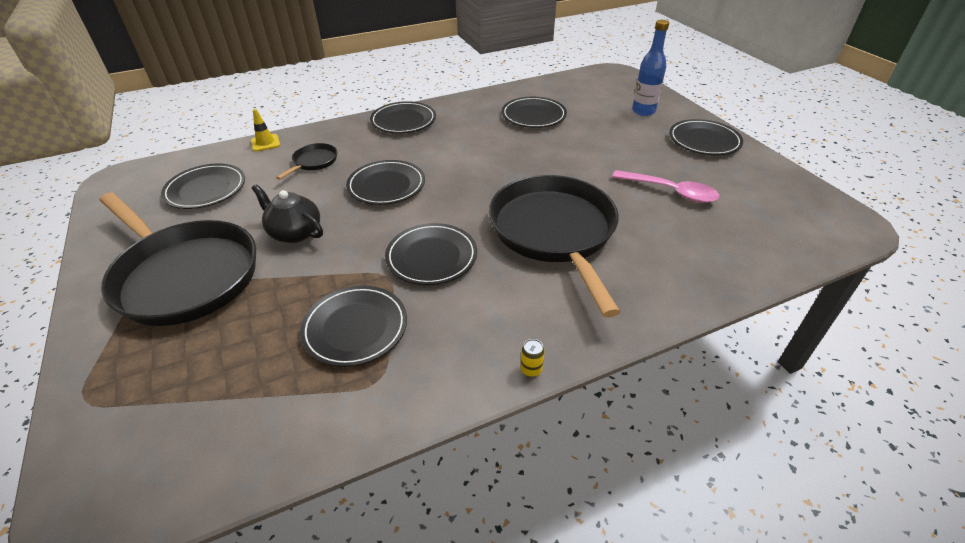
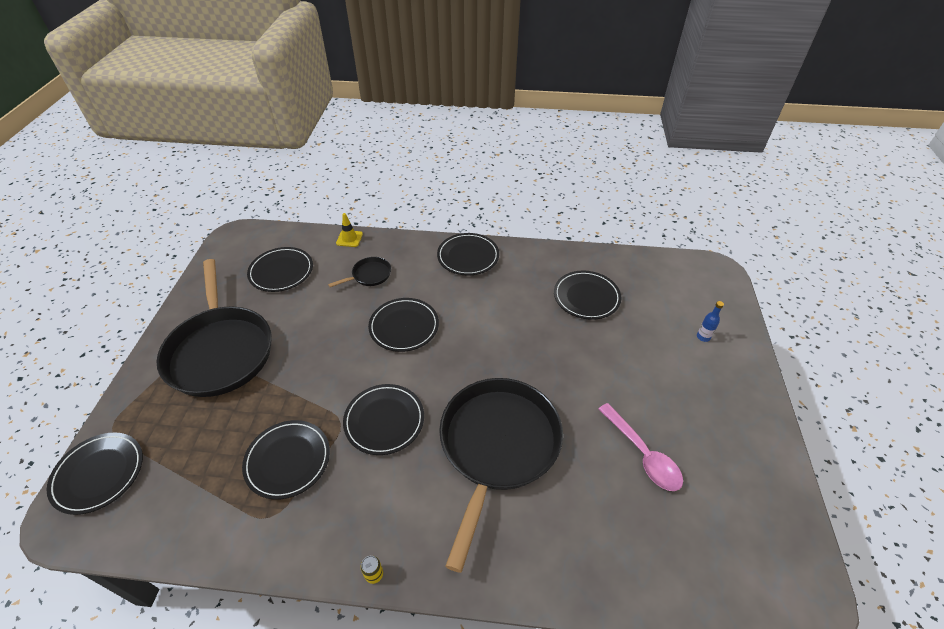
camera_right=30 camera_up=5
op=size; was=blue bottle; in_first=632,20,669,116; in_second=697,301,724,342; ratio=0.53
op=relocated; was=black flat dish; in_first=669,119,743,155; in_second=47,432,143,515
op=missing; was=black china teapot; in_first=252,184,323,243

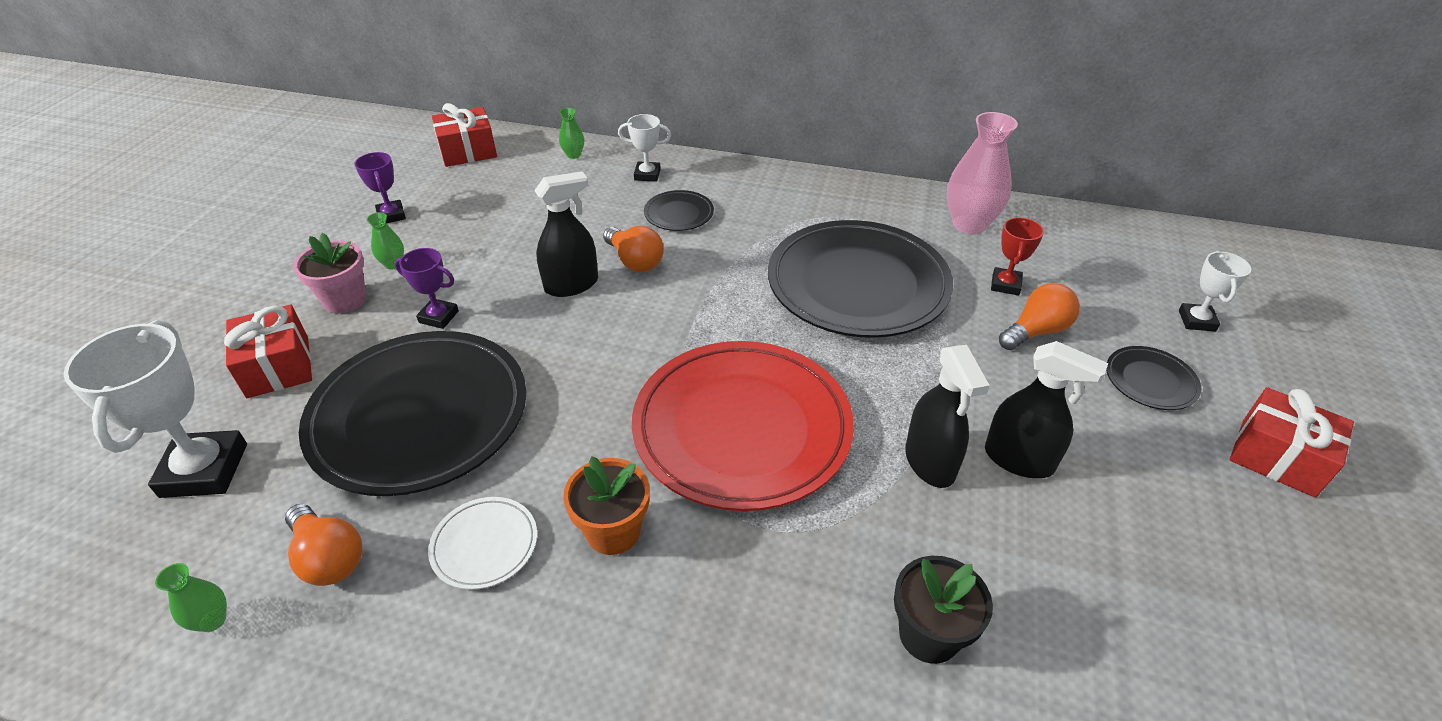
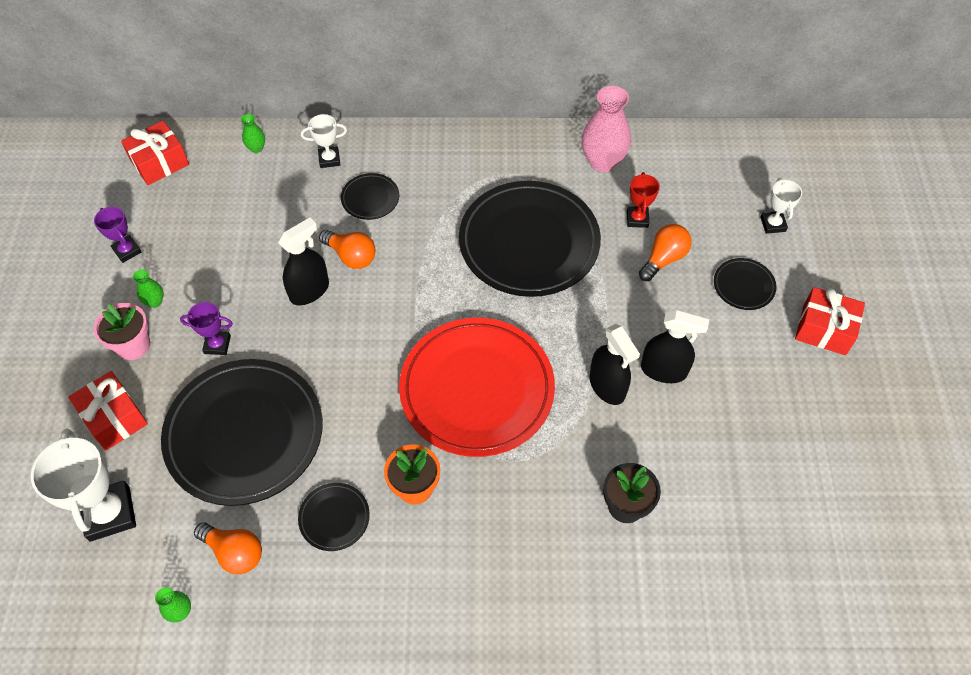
camera_right=-15 camera_up=15
op=colour; was=white flat dish; now=black flat dish; in_first=428,497,537,590; in_second=298,483,370,551

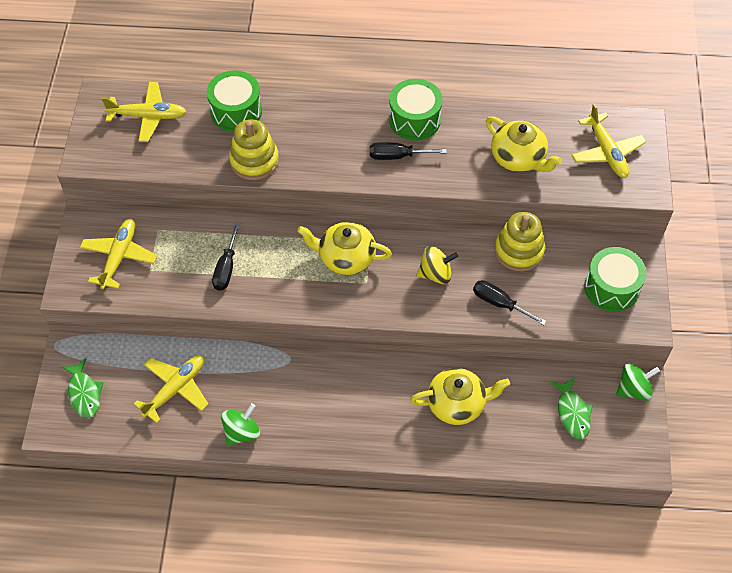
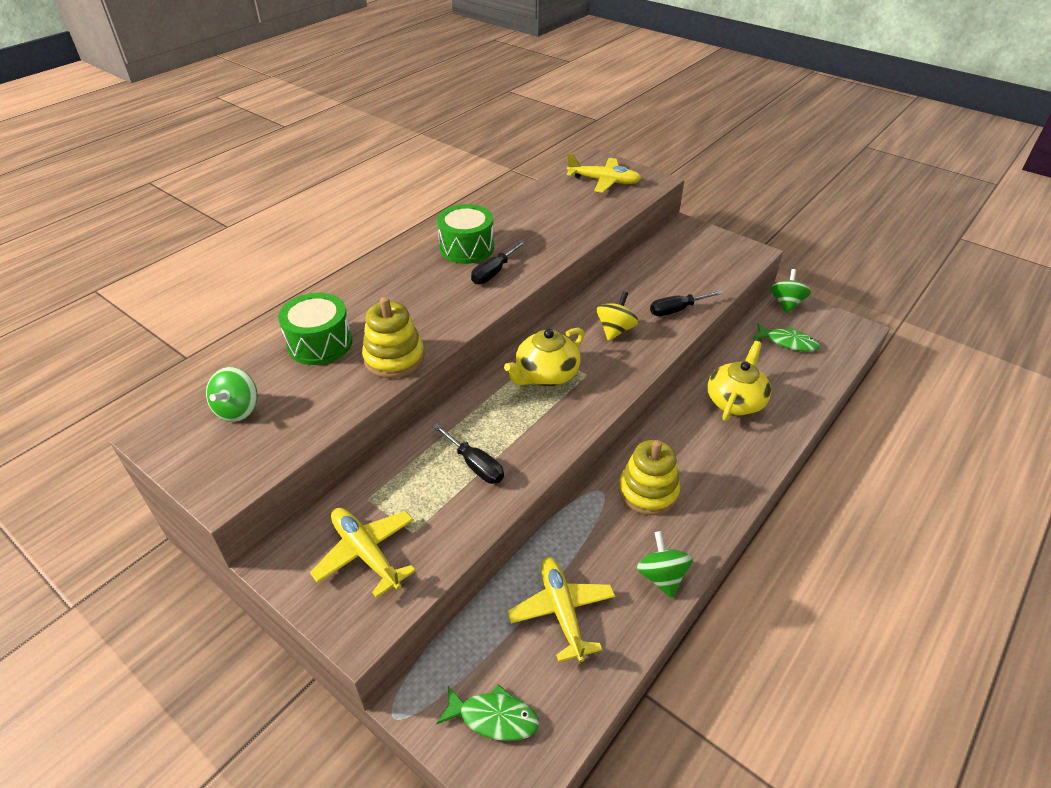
camera_right=-55 camera_up=-15
op=exchanged; was=yellow aeroplane; now=leaf-green spinning top; in_first=102,82,187,142; in_second=206,367,257,422
op=missing; was=yellow china teapot; in_first=486,117,562,172
op=relocated; was=yellow stacking rings; in_first=495,212,545,271; in_second=619,440,680,515
op=missing; was=leaf-green snare drum; in_first=584,247,646,312

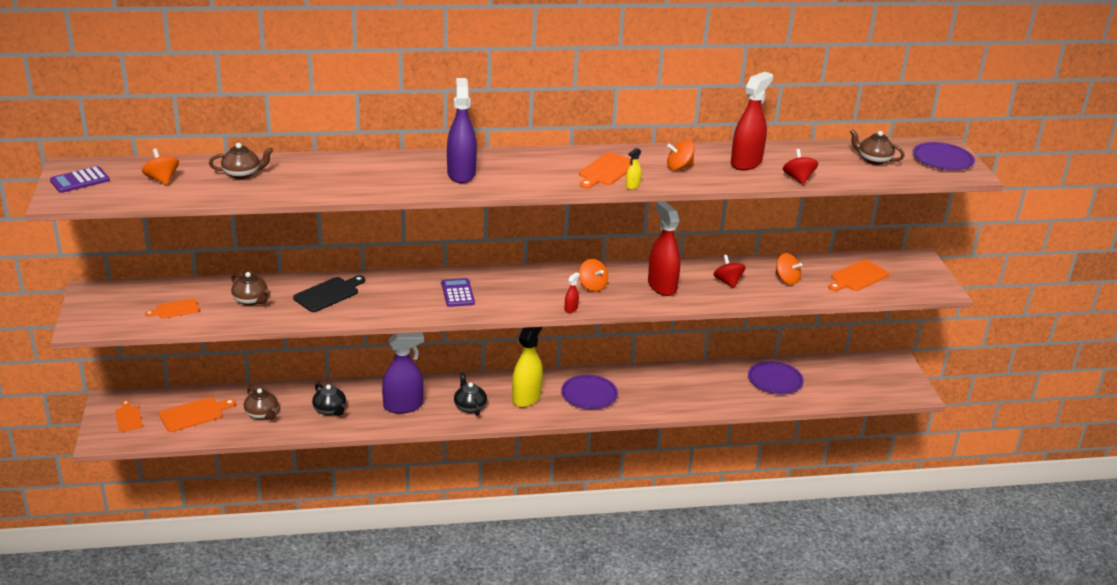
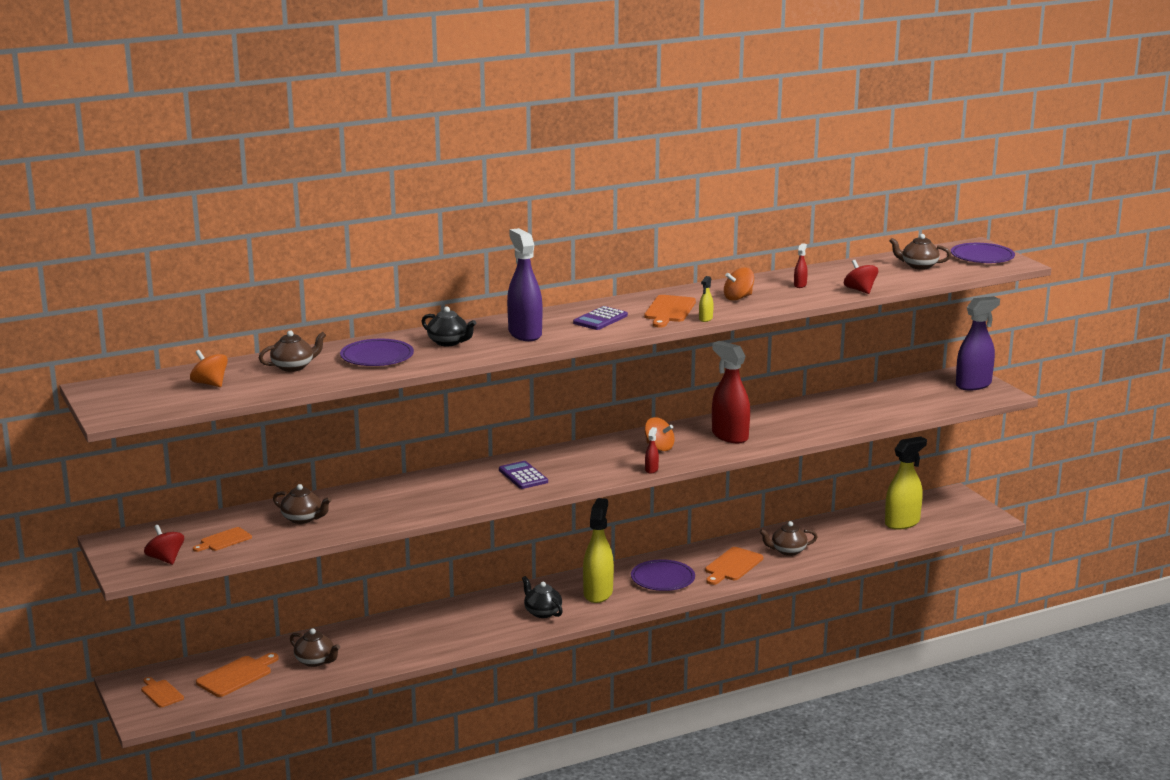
camera_right=-15 camera_up=-10
op=size; was=scarlet spray cleaner; in_first=731,72,773,170; in_second=794,243,808,288; ratio=0.43
op=relocated; was=royal purple calculator; in_first=50,166,110,193; in_second=573,306,628,330
op=missing; was=orange-coloured spinning top; in_first=776,253,802,285
op=relocated; was=scarlet spinning top; in_first=713,255,746,288; in_second=144,525,184,565
op=relocated; was=orange-coloured chopping board; in_first=828,260,889,291; in_second=705,547,763,585
op=missing; was=black chopping board; in_first=293,276,365,312
op=relocated; was=royal purple spray cleaner; in_first=382,332,424,414; in_second=956,296,1000,390
op=relocated; was=royal purple flat dish; in_first=748,361,804,394; in_second=340,339,414,366
op=relocated; was=black china teapot; in_first=312,383,346,416; in_second=421,306,476,346
op=appeared; now=yellow spray cleaner; in_second=885,436,927,530
op=appeared; now=brown china teapot; in_second=759,521,818,556

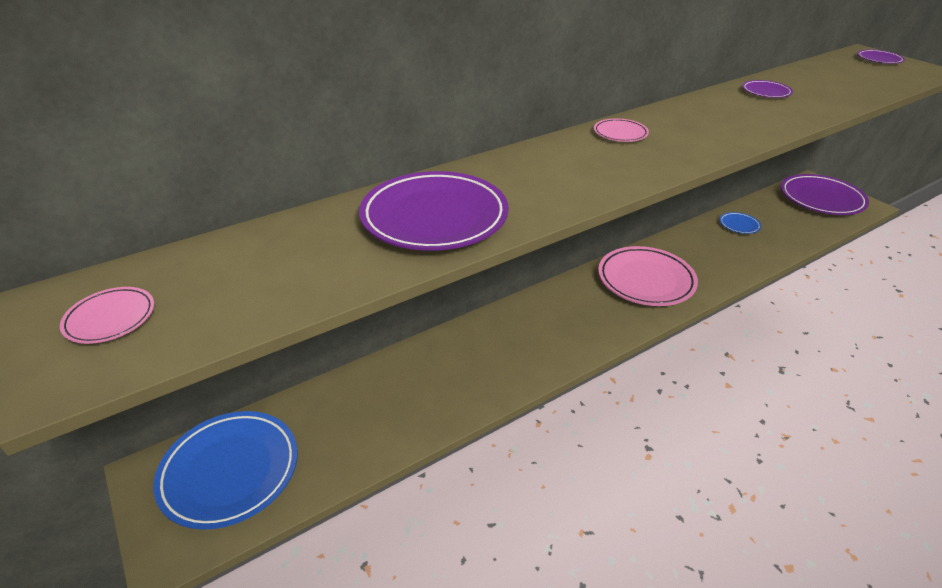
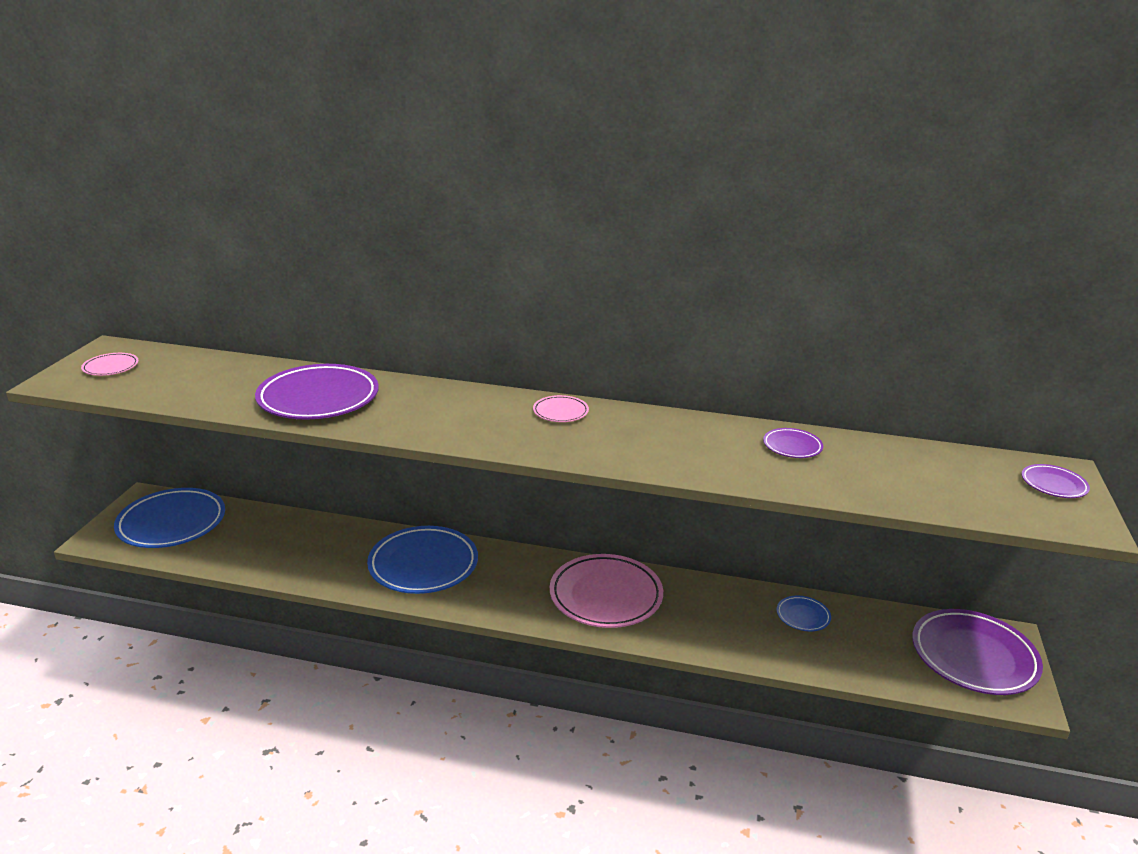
camera_right=45 camera_up=-10
op=appeared; now=blue flat dish; in_second=367,526,478,594

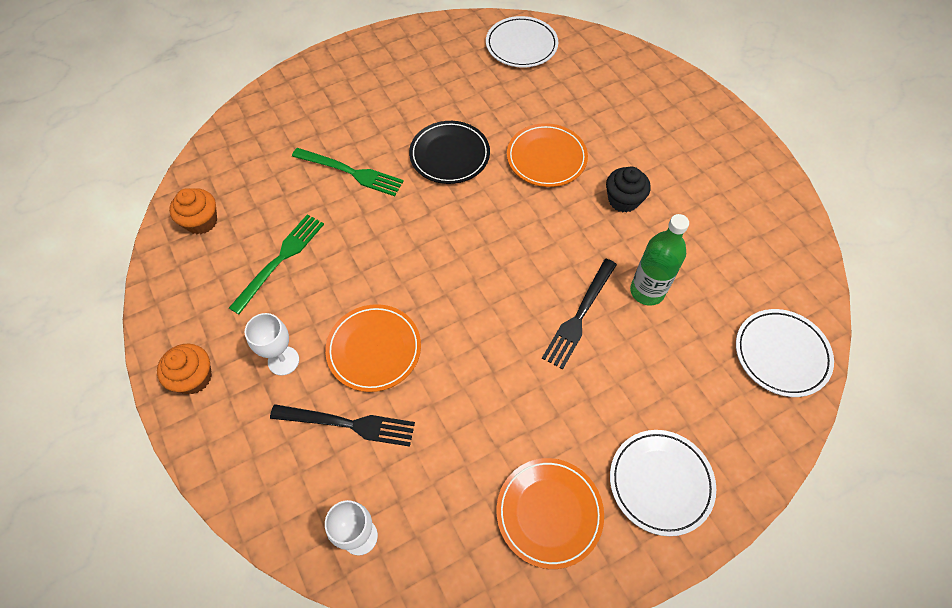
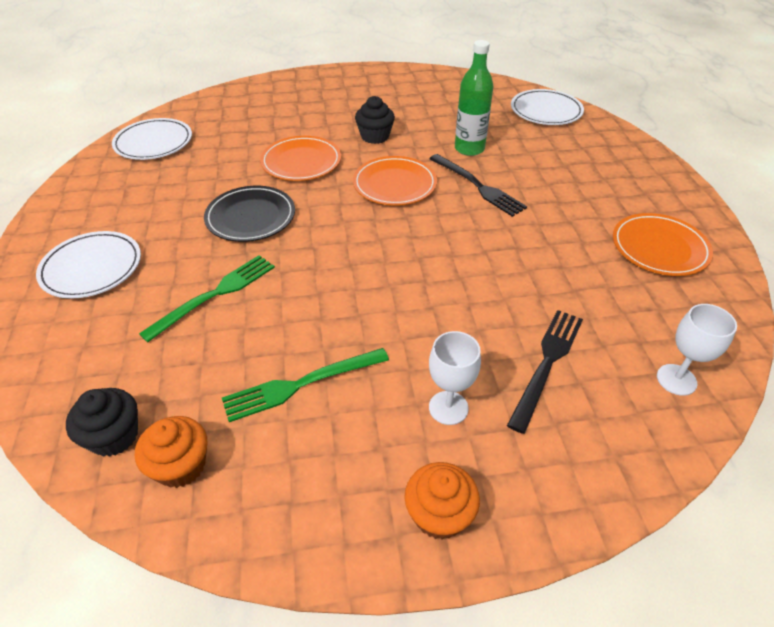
camera_right=-70 camera_up=-15
op=spun; was=leaf-green fork; in_first=229,214,324,314; in_second=222,348,389,422; clockwise=-75
op=relocated; was=orange-coloured flat dish; in_first=325,304,421,392; in_second=353,156,437,206
op=relocated; was=white flat dish; in_first=610,430,716,536; in_second=36,231,141,299
op=appeared; now=black fairy cake; in_second=66,388,138,457

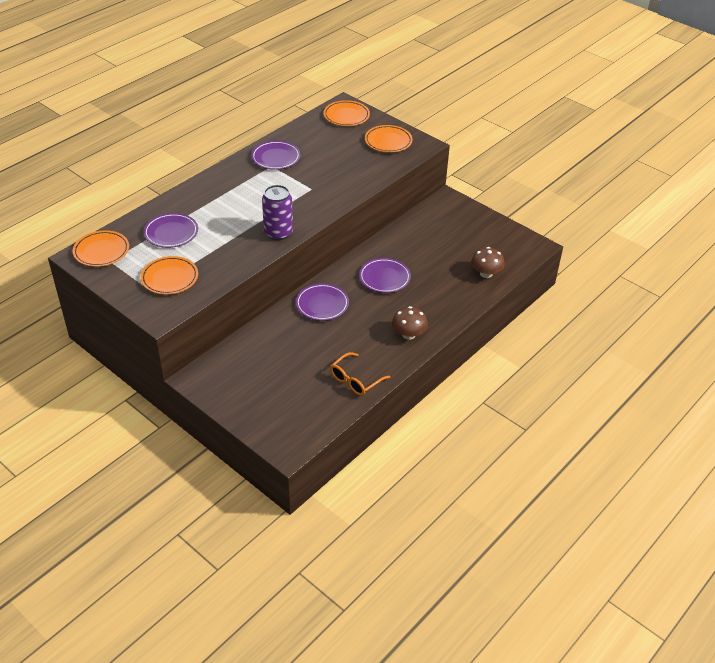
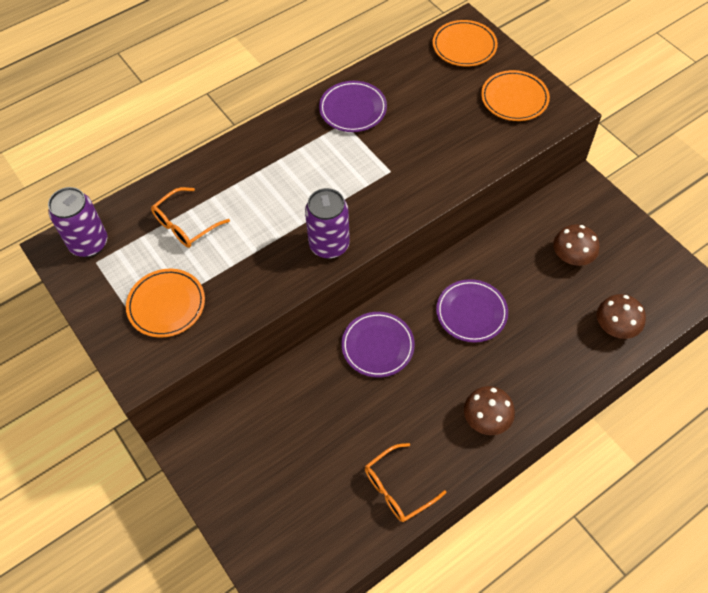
camera_right=15 camera_up=15
op=exchanged; was=royal purple flat dish; now=orange-coloured eyeglasses; in_first=143,213,198,248; in_second=151,187,230,248
op=exchanged; was=orange-coloured flat dish; now=royal purple tin; in_first=73,230,129,267; in_second=48,187,107,257
op=appeared; now=brown fungus; in_second=553,224,599,266

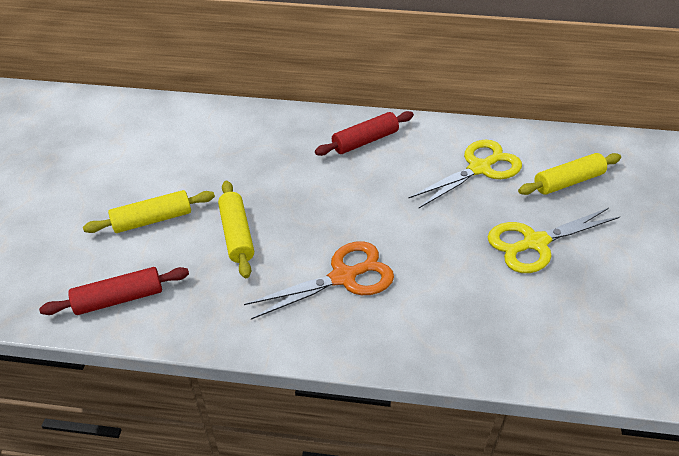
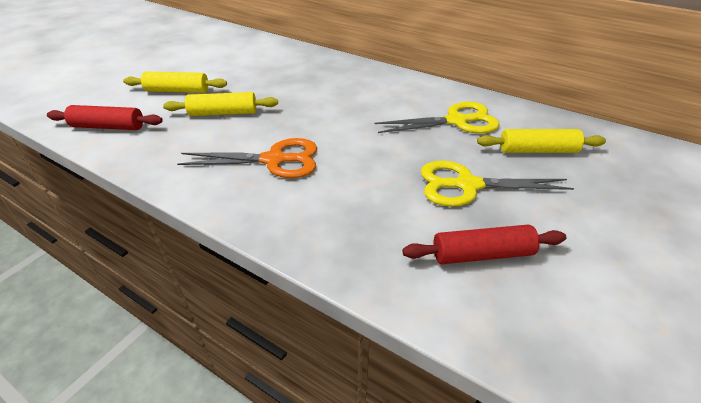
camera_right=25 camera_up=-5
op=relocated; was=scarlet pastry roller; in_first=315,111,414,156; in_second=403,225,566,264
op=spun; was=yellow pastry roller; in_first=218,181,254,278; in_second=163,92,278,116; clockwise=75

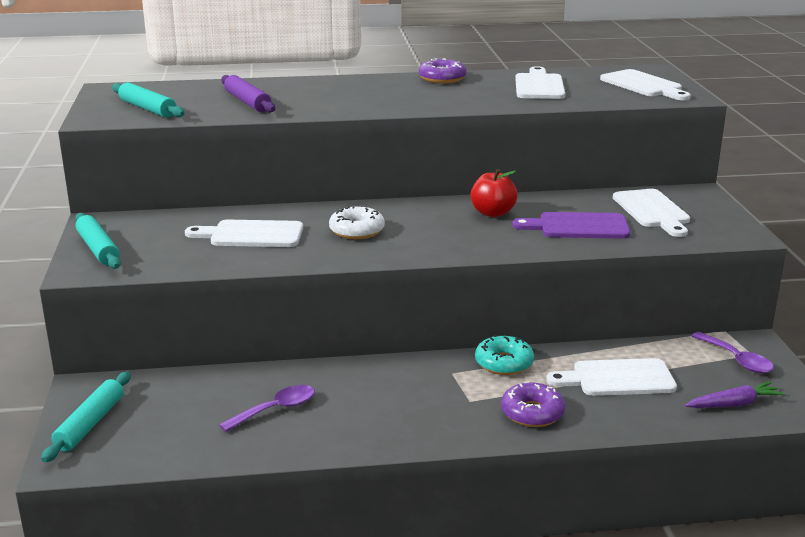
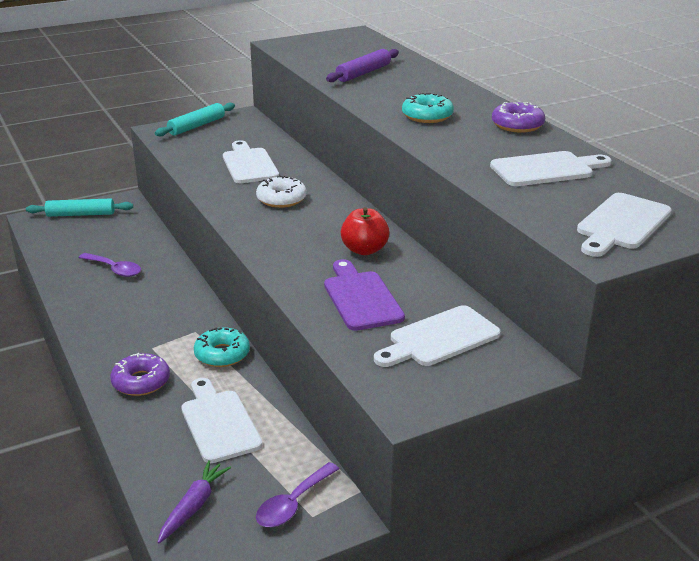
camera_right=70 camera_up=5
op=missing; was=aqua pastry roller; in_first=112,82,185,118
op=spun; was=royal purple carrot; in_first=685,382,785,408; in_second=157,460,231,544; clockwise=-120
op=appeared; now=aqua doughnut; in_second=402,93,454,123

